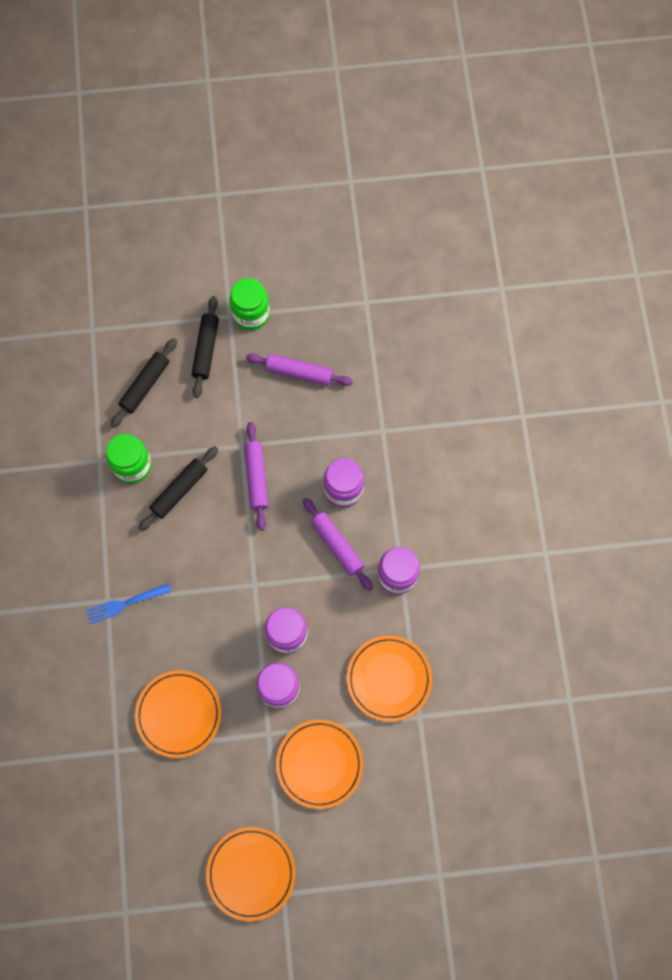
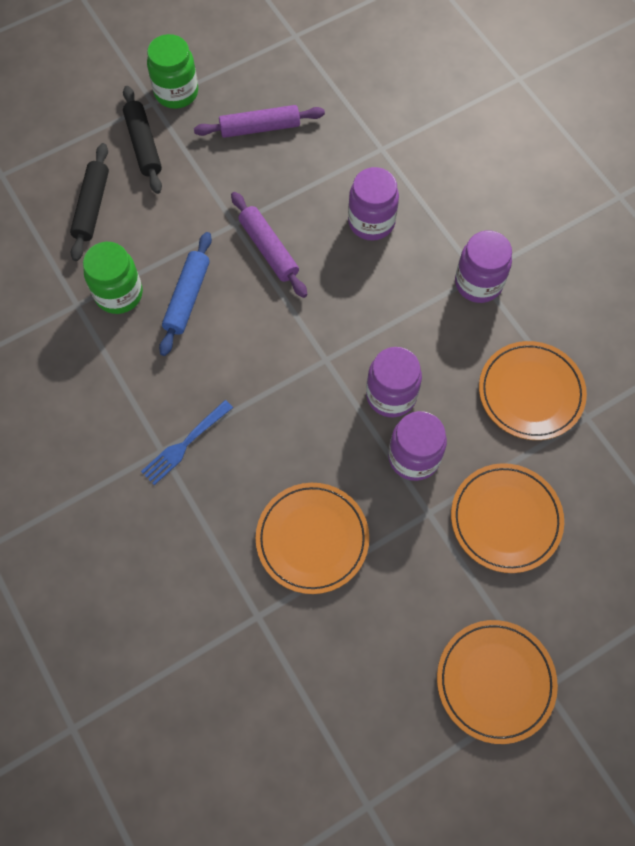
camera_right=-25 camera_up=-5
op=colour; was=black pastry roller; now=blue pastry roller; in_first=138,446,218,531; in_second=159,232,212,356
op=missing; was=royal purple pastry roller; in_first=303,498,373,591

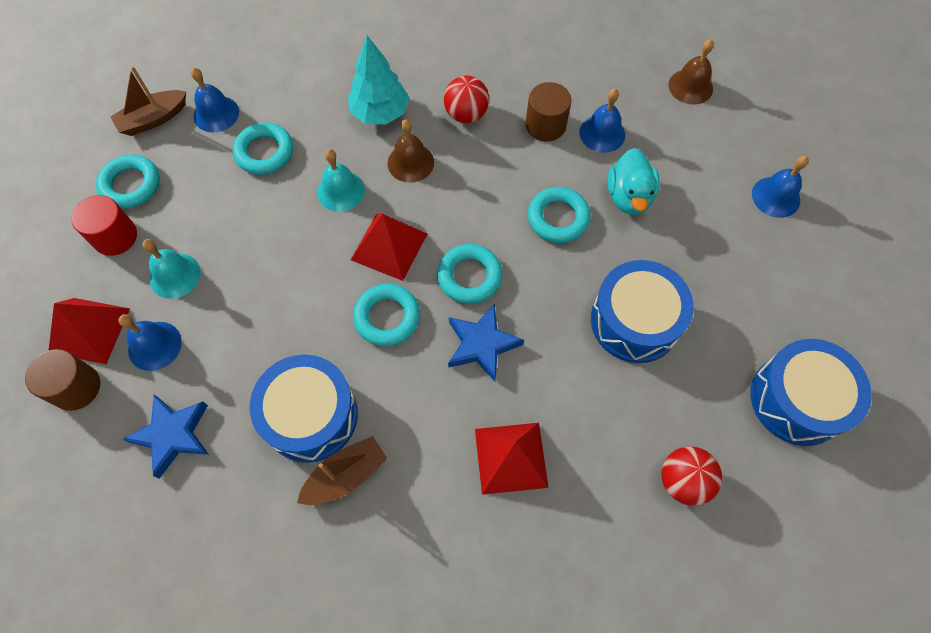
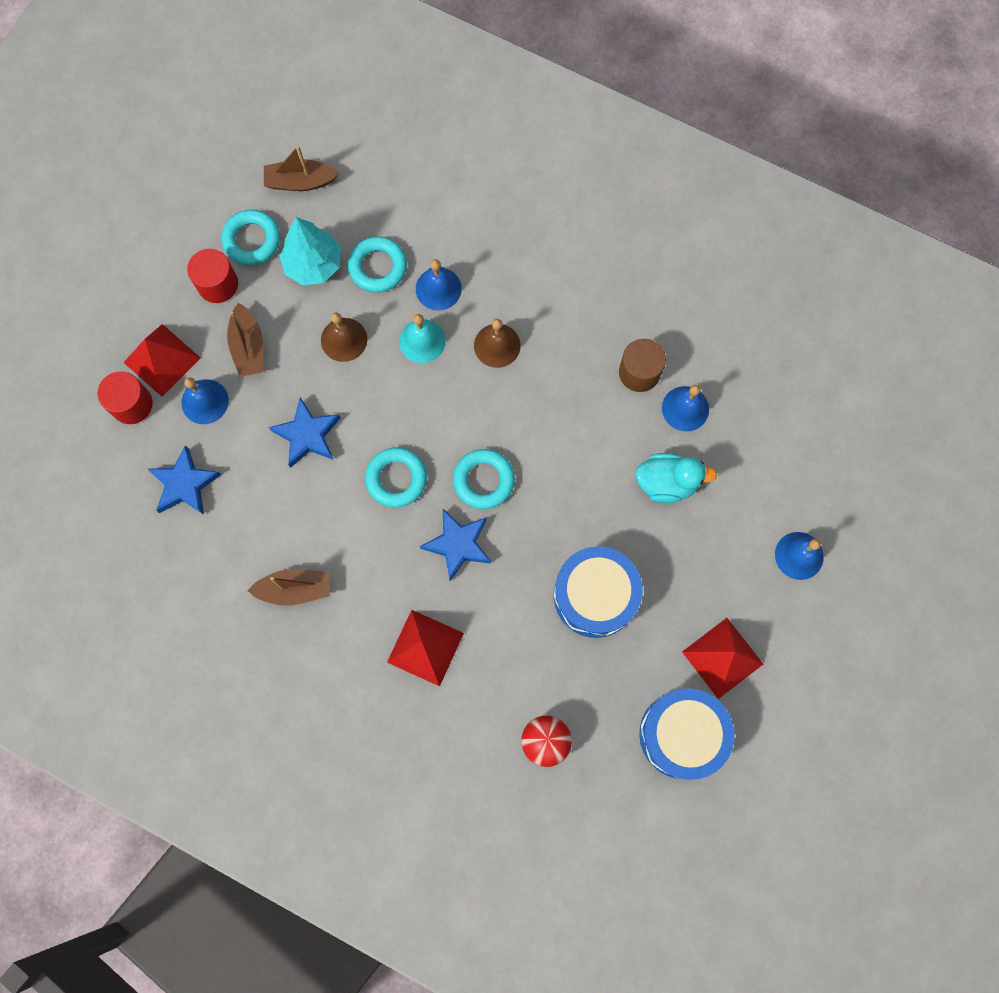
camera_right=30 camera_up=10
op=relocated; was=aqua fir tree; in_first=348,35,409,124; in_second=279,217,341,285
op=relocated; was=brown school bell; in_first=668,39,714,105; in_second=321,313,367,362
op=relocated; was=blue school bell; in_first=191,68,239,132; in_second=416,259,462,310
op=missing; was=scarlet sphere; in_first=444,75,489,123
op=spun; was=aqua toy duck; in_first=607,148,659,215; in_second=635,453,717,503; clockwise=-120
op=missing; was=aqua torus; in_first=528,187,591,243
op=relocated; was=scarlet pyramid shape; in_first=351,214,427,281; in_second=682,618,763,699
op=exchanged; was=aqua school bell; now=brown toy boat; in_first=142,239,201,299; in_second=227,303,263,377
op=colour; was=brown solid cylinder; now=scarlet solid cylinder; in_first=25,349,100,411; in_second=98,371,153,424
op=missing; was=blue snare drum; in_first=250,354,358,463
op=appeared; now=blue star shape; in_second=269,397,341,468

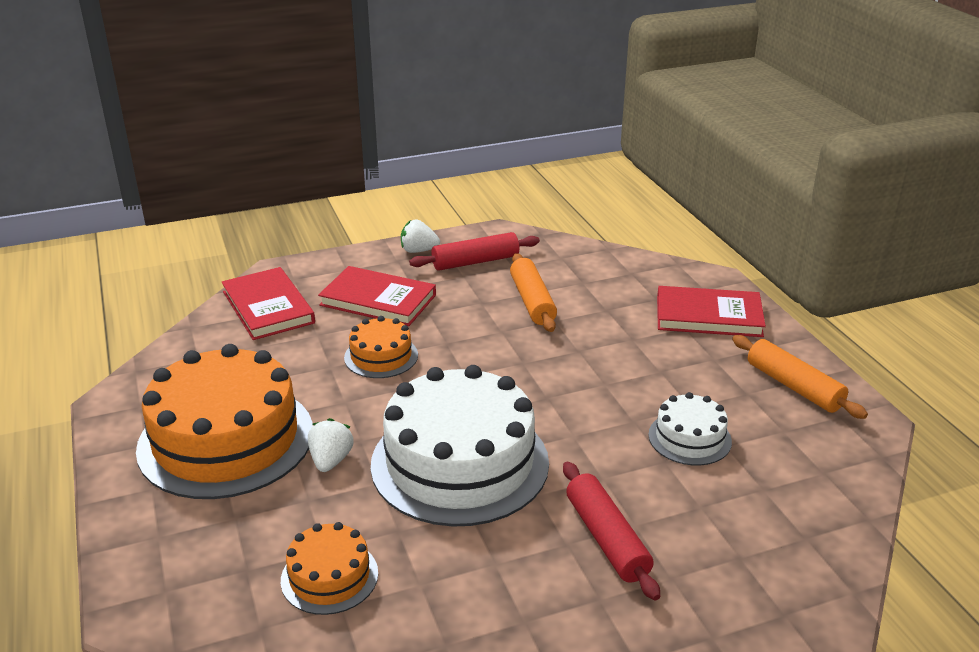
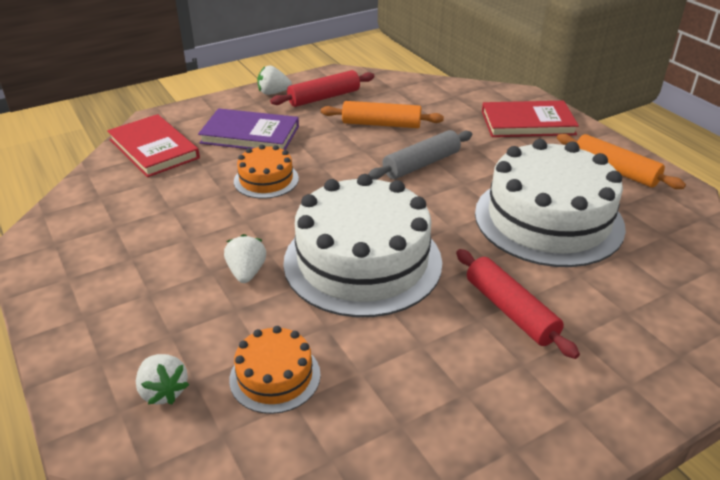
camera_right=-10 camera_up=5
op=spun; was=orange-coloured pastry roller; in_first=510,253,557,332; in_second=321,101,444,128; clockwise=-60
op=colour; was=scarlet hardback; now=royal purple hardback; in_first=318,266,436,326; in_second=198,108,299,150
op=missing; was=orange-coloured cake; in_first=136,344,313,499
op=size; was=white cake; in_first=648,392,732,465; in_second=475,139,626,267; ratio=2.09
op=appeared; now=gray pastry roller; in_second=368,130,472,180
op=appeared; now=white strawberry; in_second=136,354,189,405

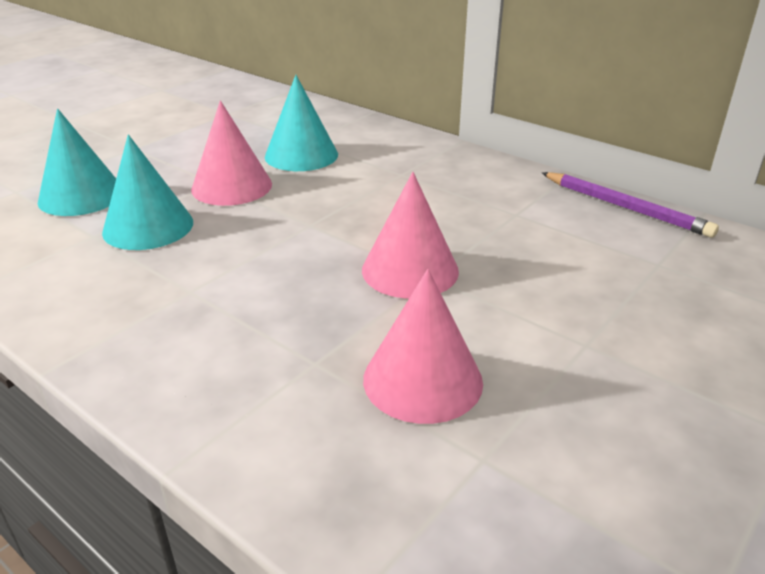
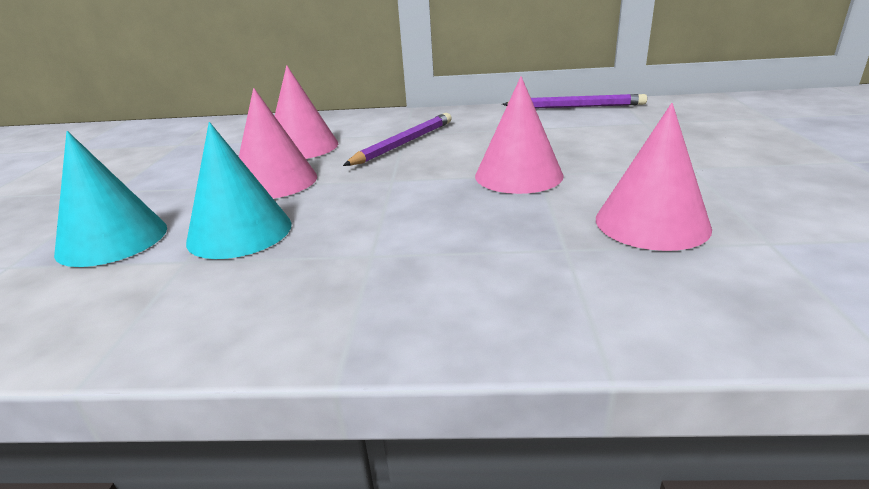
camera_right=-35 camera_up=-5
op=colour; was=aqua cone shape; now=rosy cone shape; in_first=265,75,338,171; in_second=275,65,338,159
op=appeared; now=royal purple lead pencil; in_second=343,113,452,166

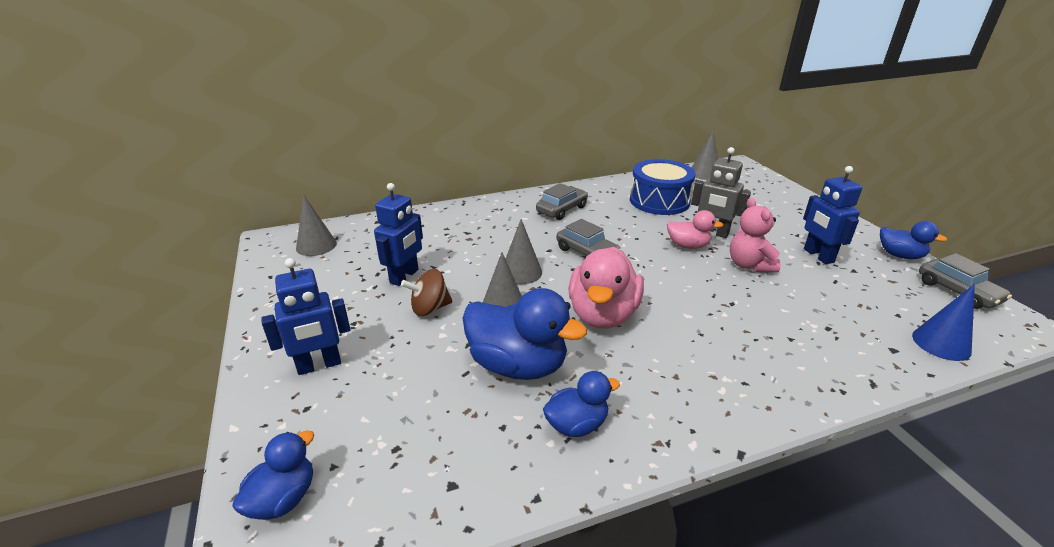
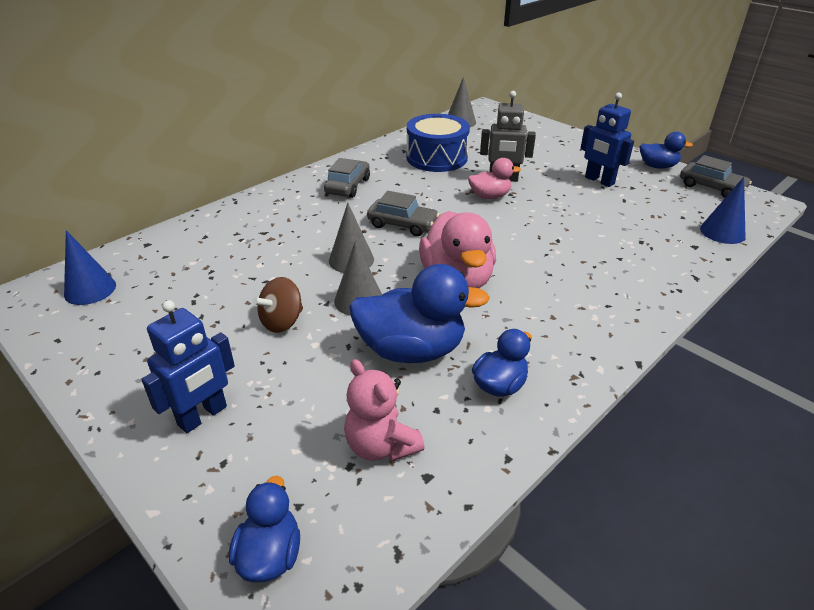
camera_right=-25 camera_up=5
op=missing; was=blue toy robot; in_first=374,183,423,286
op=colour; was=gray cone shape; now=blue cone shape; in_first=296,195,337,256; in_second=64,230,116,305
op=relocated; was=rosy teddy bear; in_first=730,198,781,272; in_second=344,359,425,461

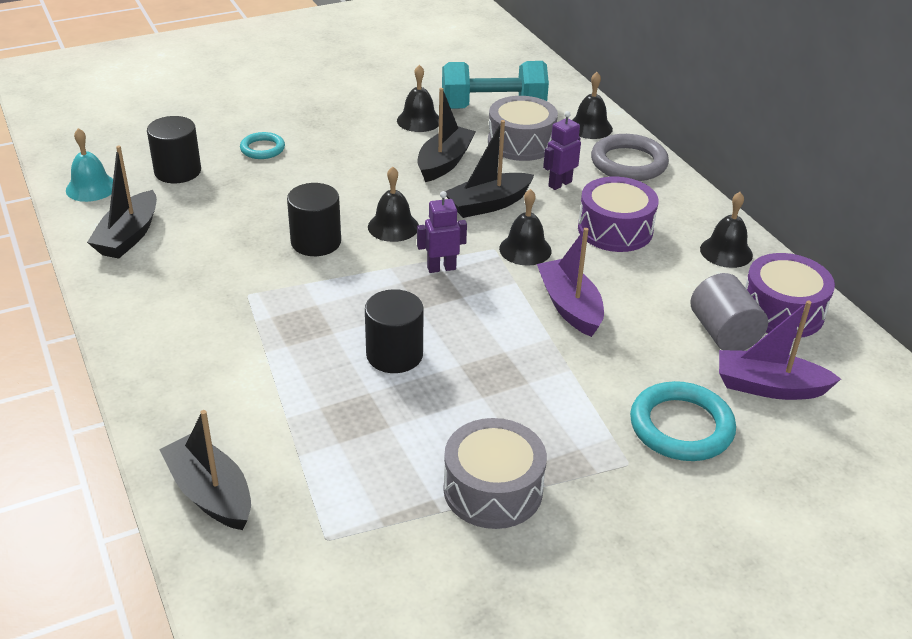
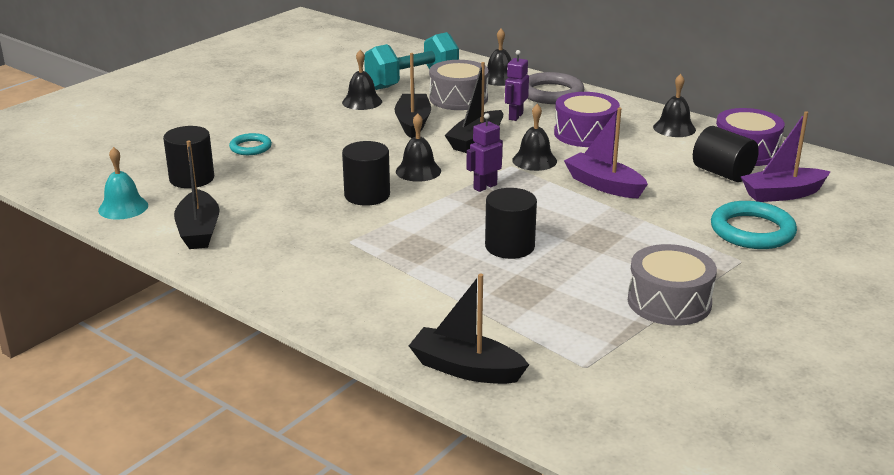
camera_right=-25 camera_up=-10
op=colour; was=gray solid cylinder; now=black solid cylinder; in_first=690,273,768,351; in_second=693,126,759,182

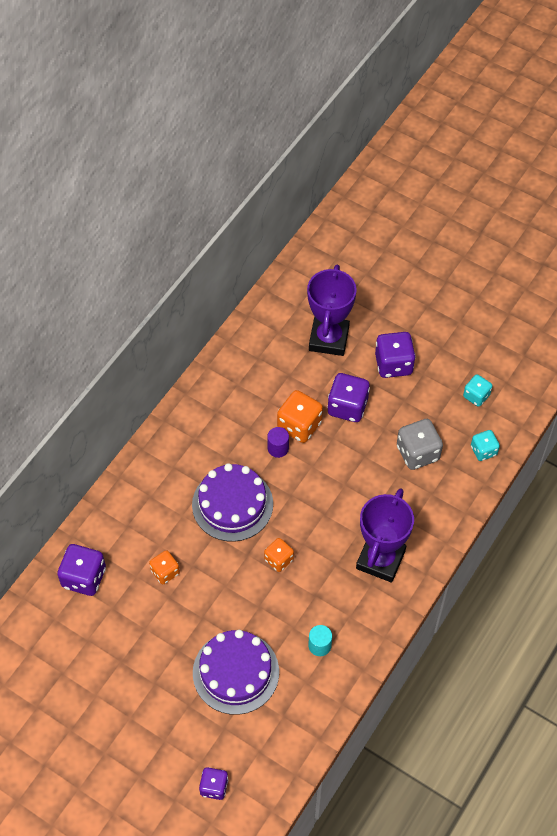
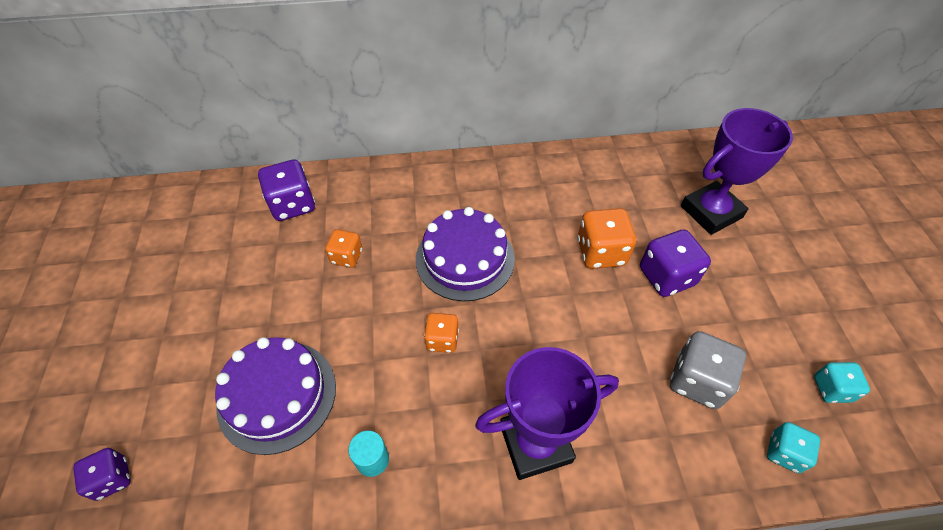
camera_right=50 camera_up=-5
op=missing; was=royal purple dice; in_first=375,332,416,378
op=missing; was=royal purple solid cylinder; in_first=267,427,289,458

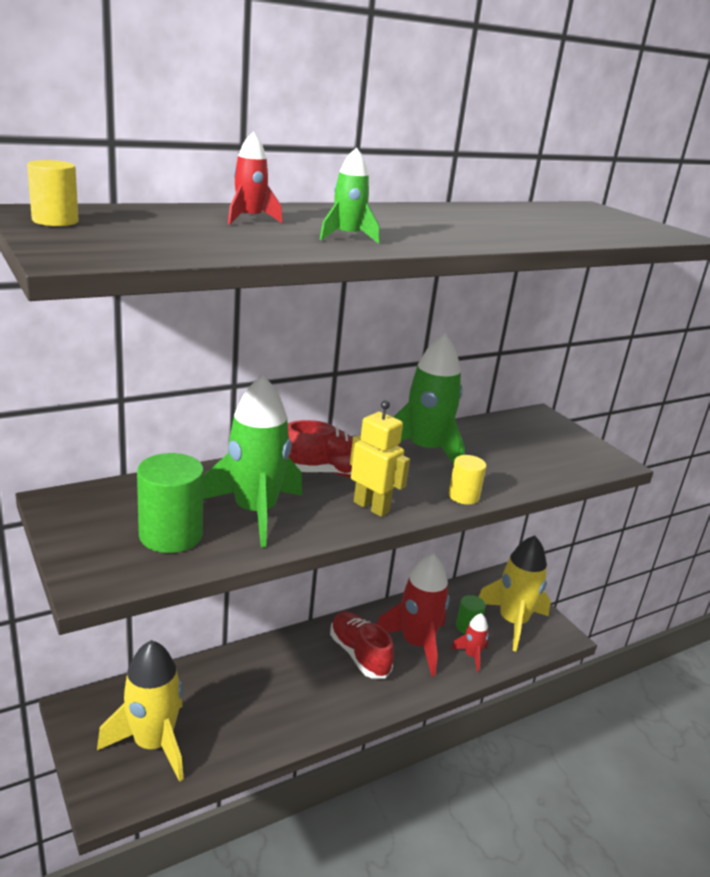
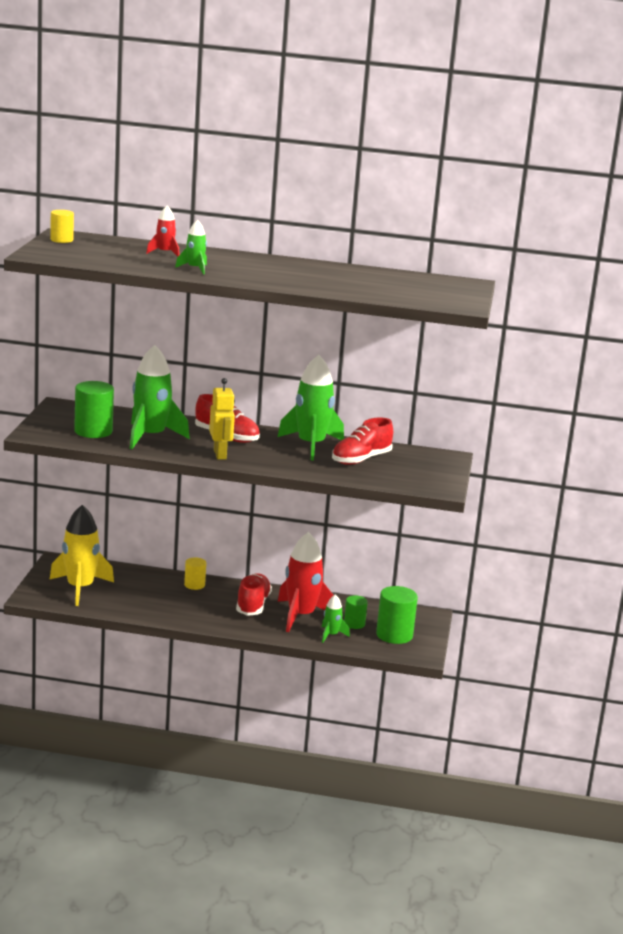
camera_right=40 camera_up=-5
op=relocated; was=yellow solid cylinder; in_first=448,455,486,505; in_second=184,557,206,590
op=exchanged; was=yellow rocket; now=leaf-green solid cylinder; in_first=479,536,551,651; in_second=376,586,418,644
op=colour; was=scarlet rocket; now=leaf-green rocket; in_first=451,613,489,672; in_second=322,594,350,643
op=appeared; now=scarlet sneaker; in_second=332,418,393,465

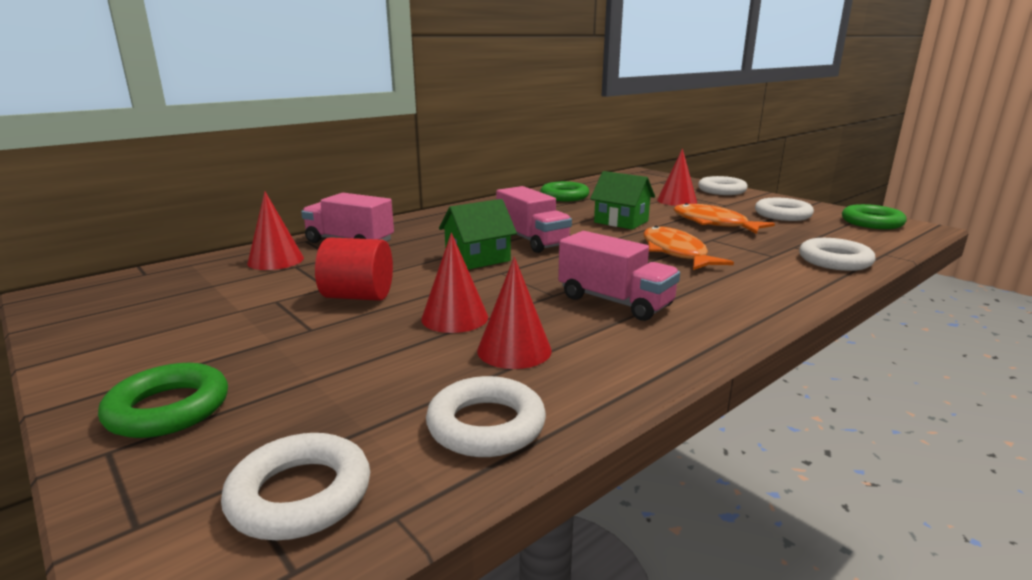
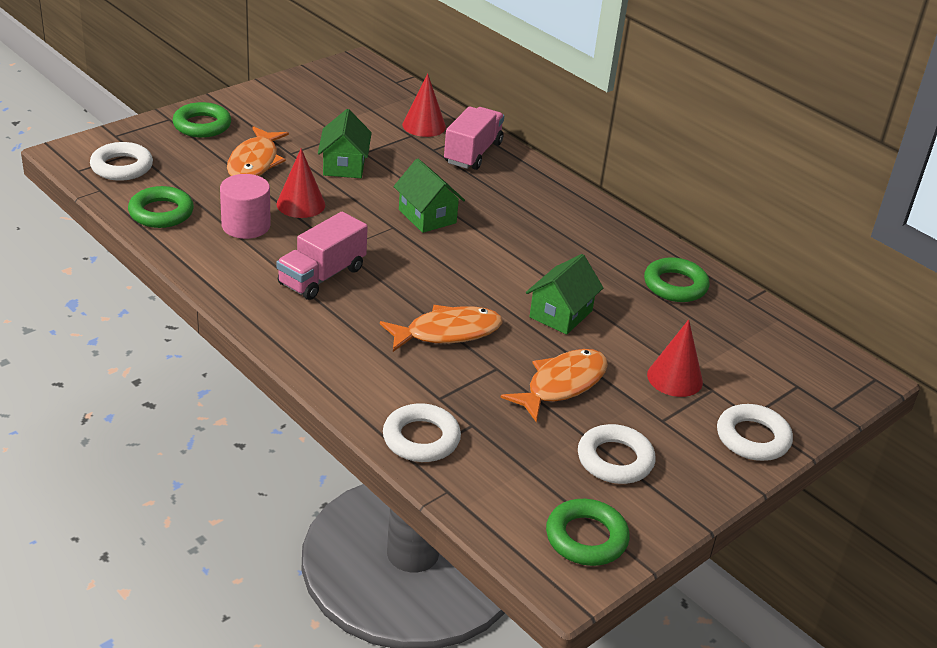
camera_right=85 camera_up=15
op=missing; was=rosy lorry; in_first=496,186,572,253
op=exchanged; was=scarlet solid cylinder; now=leaf-green toy house; in_first=315,237,393,301; in_second=318,109,372,178
op=exchanged; was=scarlet cone shape; now=rosy solid cylinder; in_first=477,257,552,369; in_second=220,174,271,239
op=colour; was=white torus; now=leaf-green torus; in_first=426,376,546,457; in_second=128,186,194,228
op=appeared; now=orange-coloured toy fish; in_second=227,126,289,176

